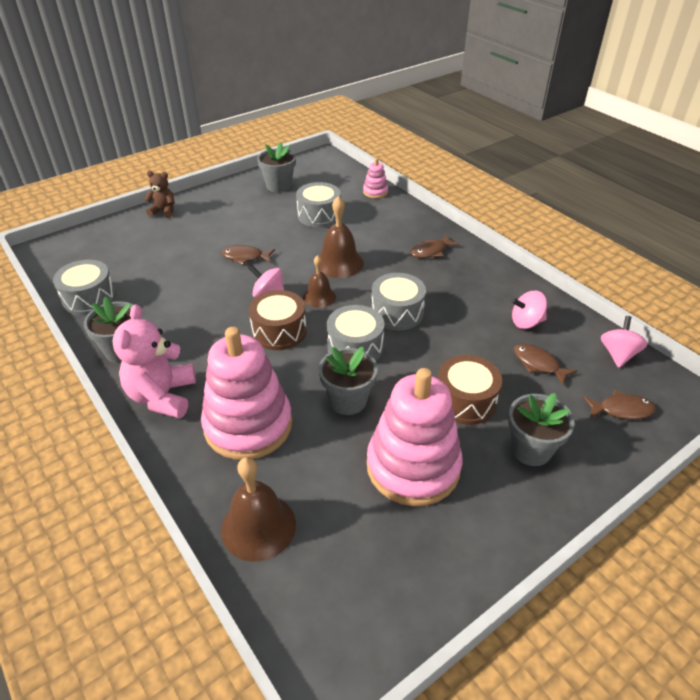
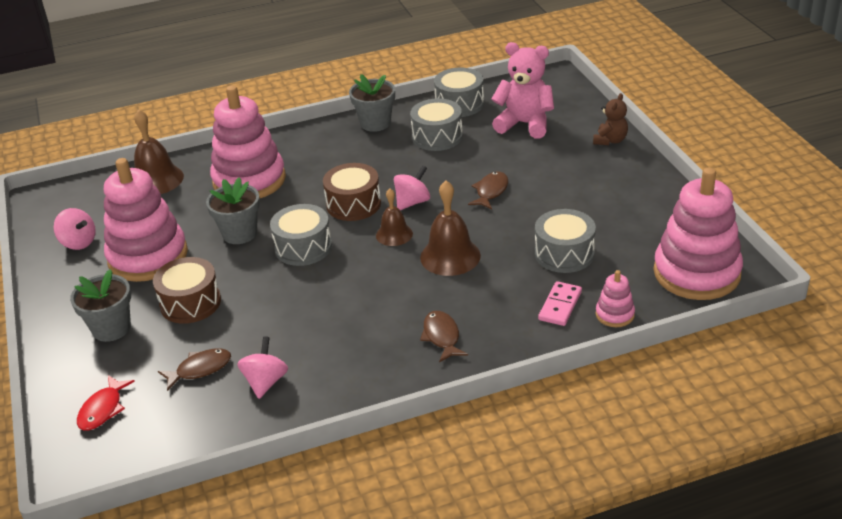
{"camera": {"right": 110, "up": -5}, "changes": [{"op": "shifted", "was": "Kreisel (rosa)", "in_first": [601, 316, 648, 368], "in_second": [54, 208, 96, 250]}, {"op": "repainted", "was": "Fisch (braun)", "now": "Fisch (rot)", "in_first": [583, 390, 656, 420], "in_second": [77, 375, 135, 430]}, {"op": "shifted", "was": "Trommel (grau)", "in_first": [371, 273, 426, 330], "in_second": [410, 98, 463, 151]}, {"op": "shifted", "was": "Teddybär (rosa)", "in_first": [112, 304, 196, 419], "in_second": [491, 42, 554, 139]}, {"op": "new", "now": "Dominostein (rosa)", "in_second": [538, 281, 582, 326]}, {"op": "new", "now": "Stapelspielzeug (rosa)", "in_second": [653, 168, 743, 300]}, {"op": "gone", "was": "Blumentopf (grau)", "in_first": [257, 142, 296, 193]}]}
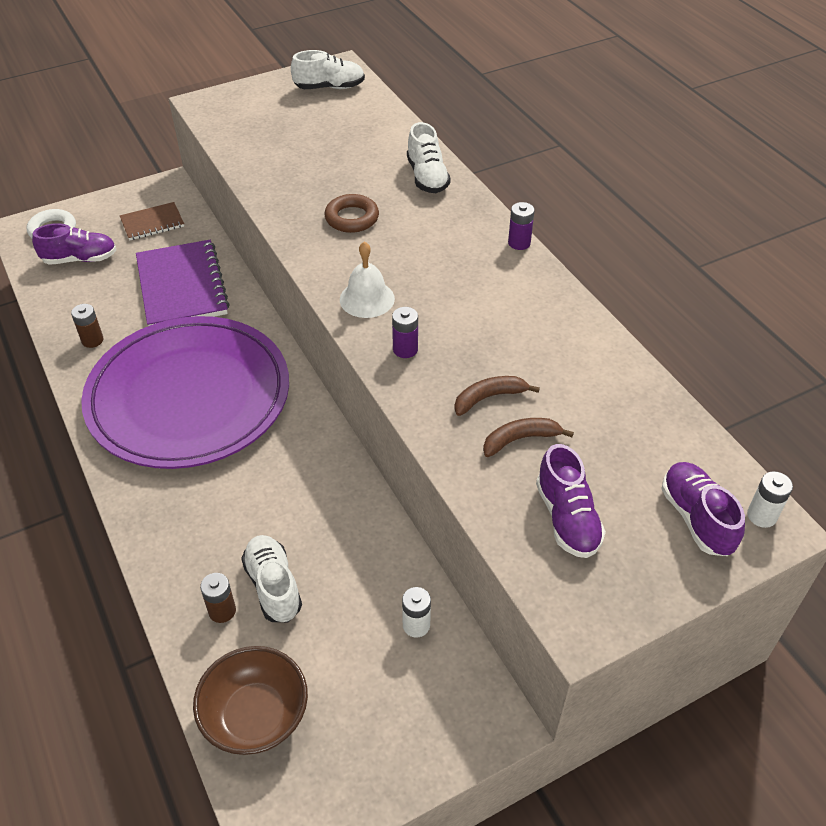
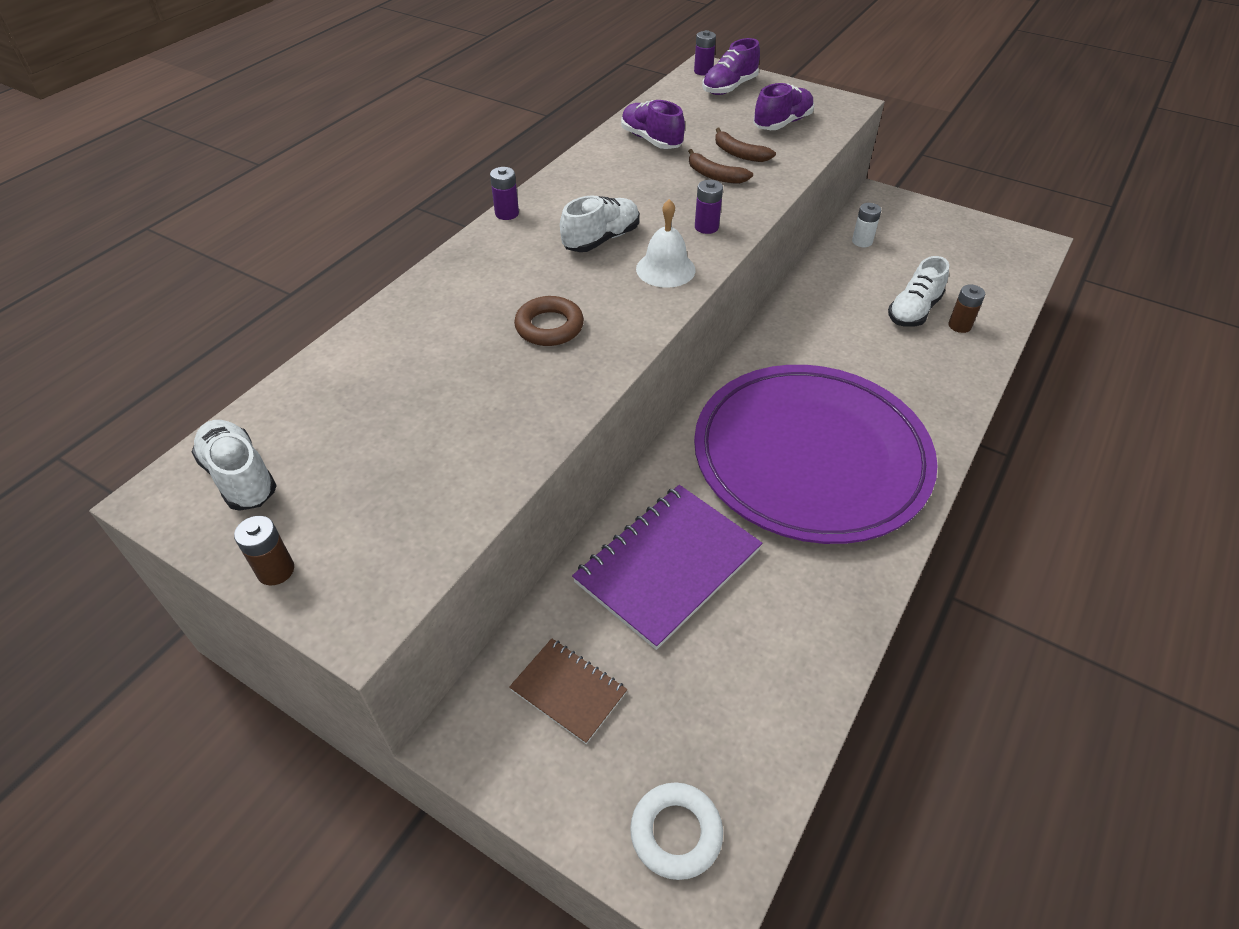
{"camera": {"right": -120, "up": 0}, "changes": [{"op": "shifted", "was": "Batterie (braun)", "in_first": [71, 304, 104, 348], "in_second": [234, 516, 294, 585]}, {"op": "shifted", "was": "Schuh (weiß)", "in_first": [407, 122, 451, 193], "in_second": [560, 195, 639, 252]}, {"op": "shifted", "was": "Schuh (lila)", "in_first": [32, 223, 116, 265], "in_second": [621, 100, 685, 149]}, {"op": "repainted", "was": "Batterie (weiß)", "now": "Batterie (lila)", "in_first": [747, 471, 793, 528], "in_second": [694, 30, 716, 76]}, {"op": "gone", "was": "Schüssel (braun)", "in_first": [193, 646, 308, 755]}]}
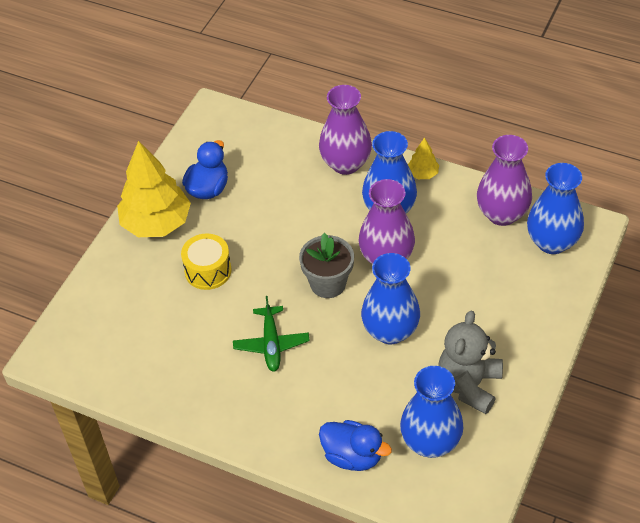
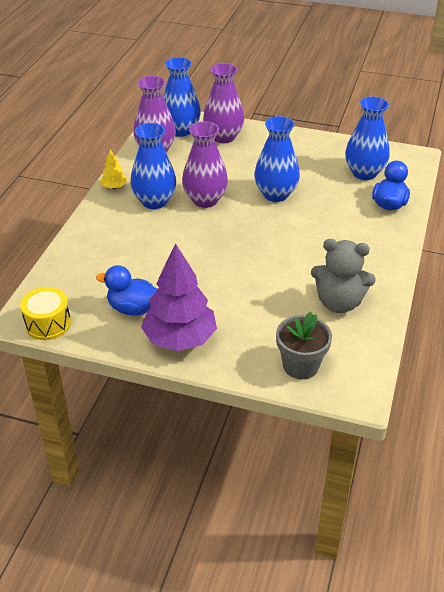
{"camera": {"right": -100, "up": -10}, "changes": [{"op": "shifted", "was": "Trommel (gelb)", "in_first": [181, 234, 232, 290], "in_second": [20, 287, 71, 340]}, {"op": "repainted", "was": "Baum (gelb)", "now": "Baum (lila)", "in_first": [117, 141, 191, 237], "in_second": [141, 243, 217, 351]}, {"op": "shifted", "was": "Vase (lila)", "in_first": [319, 85, 372, 175], "in_second": [203, 63, 244, 143]}, {"op": "shifted", "was": "Blumentopf (grau)", "in_first": [299, 233, 354, 298], "in_second": [276, 312, 332, 379]}, {"op": "shifted", "was": "Teddybär (grau)", "in_first": [438, 311, 503, 414], "in_second": [311, 239, 376, 313]}, {"op": "gone", "was": "Flugzeug (grün)", "in_first": [233, 296, 310, 372]}]}
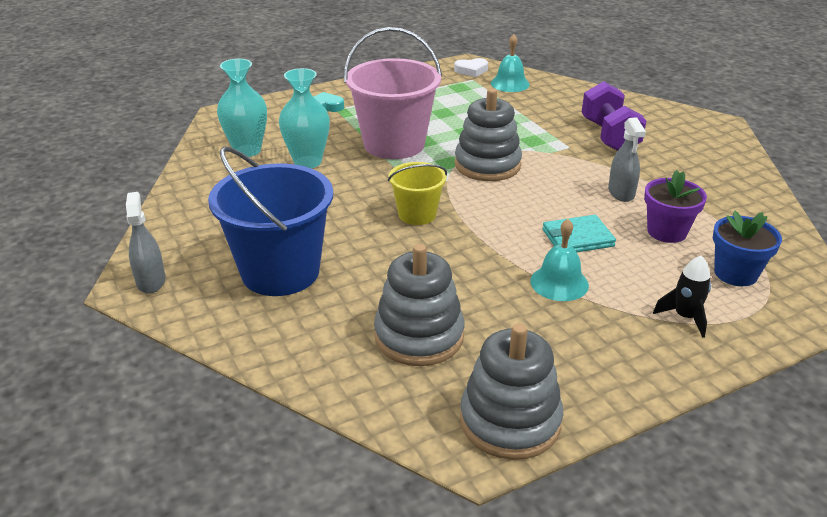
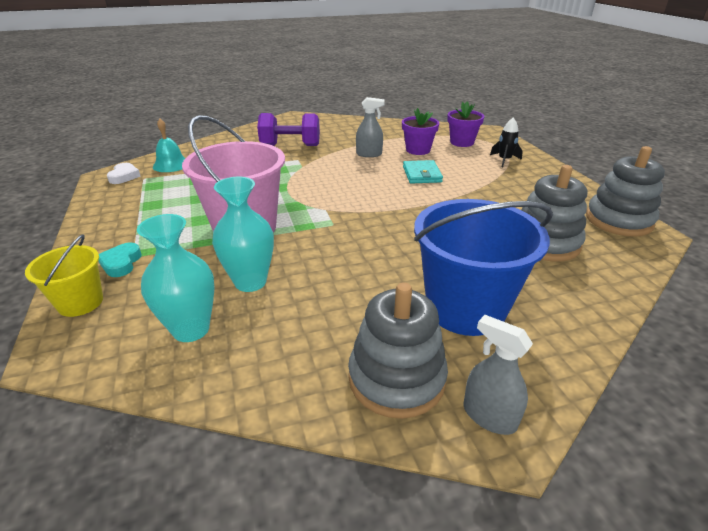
{"camera": {"right": -80, "up": 0}, "changes": [{"op": "shifted", "was": "Eimer (gelb)", "in_first": [388, 162, 447, 225], "in_second": [25, 234, 103, 317]}, {"op": "shifted", "was": "Stapelspielzeug (grau)", "in_first": [455, 88, 522, 181], "in_second": [348, 282, 448, 419]}, {"op": "repainted", "was": "Blumentopf (blau)", "now": "Blumentopf (lila)", "in_first": [713, 210, 782, 286], "in_second": [447, 102, 484, 147]}, {"op": "rotated", "was": "Sprühflasche (grau)", "in_first": [126, 192, 166, 294], "in_second": [464, 315, 533, 435], "clockwise": 45}, {"op": "gone", "was": "Glocke (türkis)", "in_first": [530, 219, 589, 301]}]}
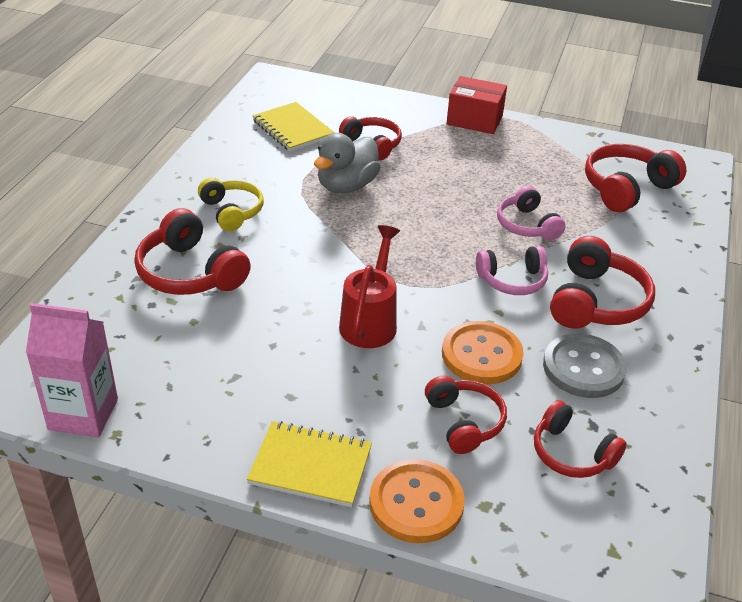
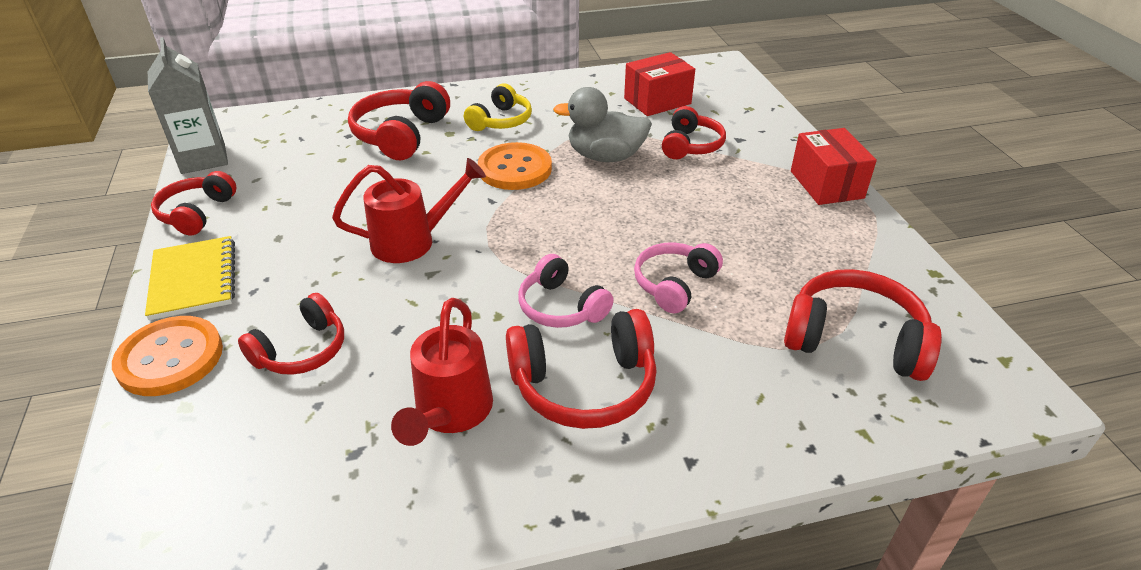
{"camera": {"right": 60, "up": 0}, "changes": [{"op": "repainted", "was": "Getränkekarton (rosa)", "now": "Getränkekarton (grau)", "in_first": [26, 303, 118, 437], "in_second": [148, 37, 228, 174]}, {"op": "shifted", "was": "Kopfhörer (rot)", "in_first": [534, 400, 627, 478], "in_second": [151, 171, 236, 235]}, {"op": "swapped", "was": "Knopf (grau)", "now": "Gießkanne (rot)", "in_first": [543, 333, 627, 398], "in_second": [391, 298, 493, 446]}, {"op": "shifted", "was": "Knopf (orange)", "in_first": [442, 321, 524, 384], "in_second": [478, 142, 552, 190]}, {"op": "swapped", "was": "Notizbuch (gelb)", "now": "Schachtel (rot)", "in_first": [252, 102, 334, 152], "in_second": [624, 52, 695, 116]}]}
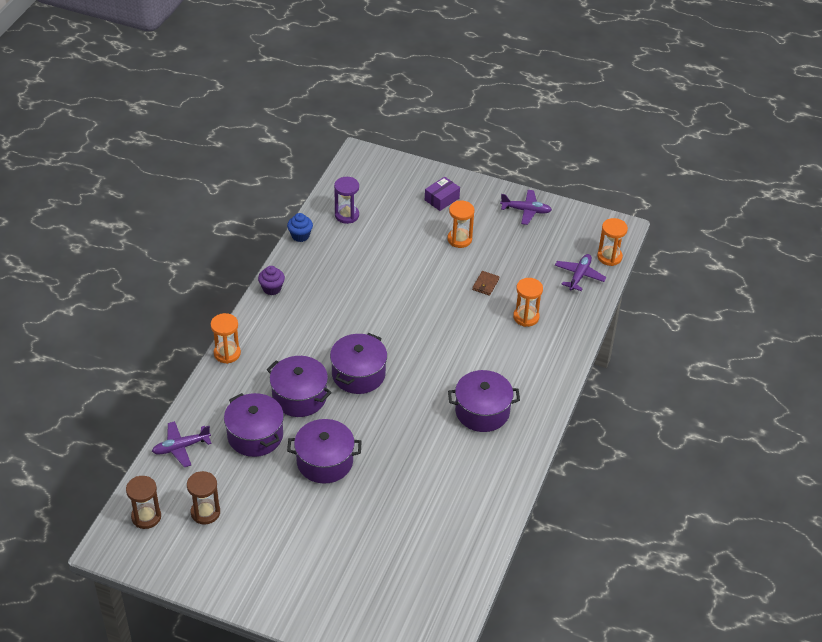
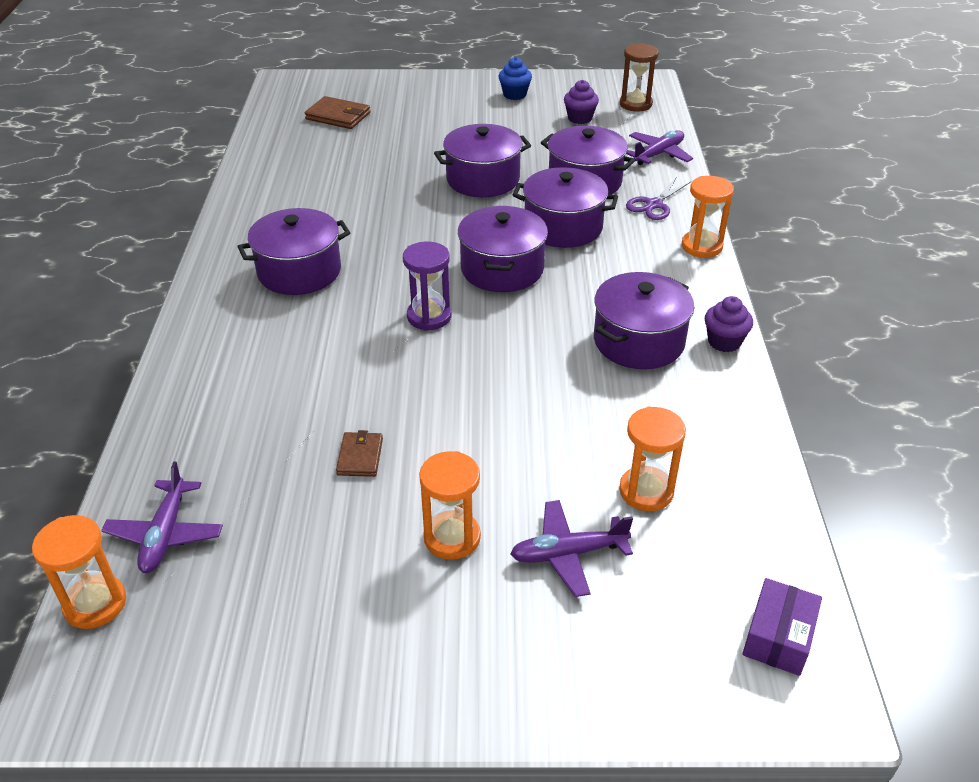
{"camera": {"right": 160, "up": -5}, "changes": [{"op": "new", "now": "Geldbörse (braun)", "in_second": [305, 96, 370, 129]}, {"op": "shifted", "was": "Sanduhr (lila)", "in_first": [334, 177, 359, 224], "in_second": [403, 241, 451, 331]}, {"op": "shifted", "was": "Muffin (blau)", "in_first": [287, 213, 313, 242], "in_second": [499, 57, 532, 100]}, {"op": "shifted", "was": "Flugzeug (lila)", "in_first": [500, 190, 552, 225], "in_second": [510, 500, 633, 597]}, {"op": "swapped", "was": "Sanduhr (braun)", "now": "Muffin (lila)", "in_first": [187, 471, 220, 525], "in_second": [564, 80, 599, 124]}, {"op": "new", "now": "Kochtopf (lila)", "in_second": [594, 272, 694, 369]}, {"op": "shifted", "was": "Sanduhr (orange)", "in_first": [513, 278, 543, 327], "in_second": [619, 407, 686, 511]}, {"op": "new", "now": "Schere (lila)", "in_second": [626, 178, 691, 220]}, {"op": "shifted", "was": "Schachtel (lila)", "in_first": [425, 177, 460, 211], "in_second": [742, 578, 822, 676]}]}
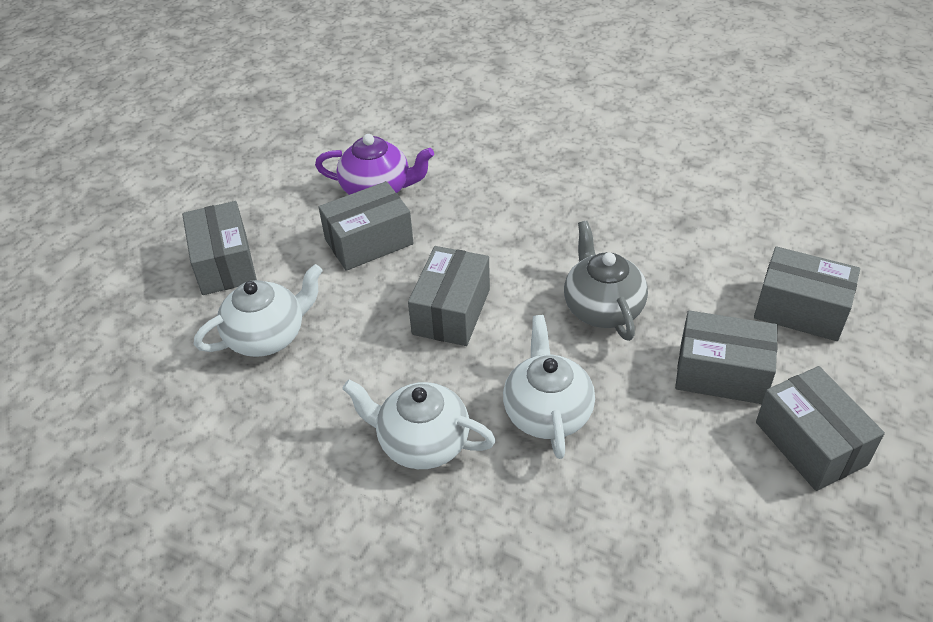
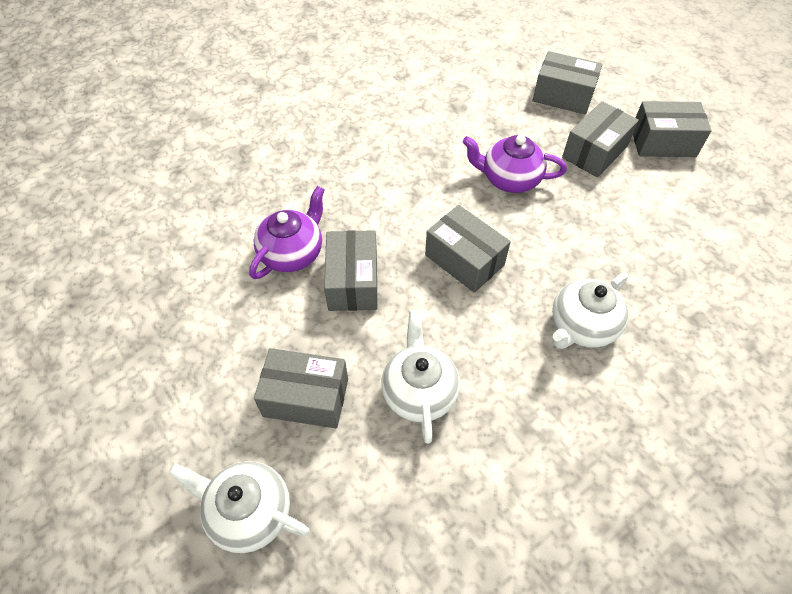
{"camera": {"right": -65, "up": 10}, "changes": [{"op": "shifted", "was": "Teekanne (weiß)", "in_first": [503, 315, 595, 459], "in_second": [168, 461, 310, 553]}, {"op": "repainted", "was": "Teekanne (grau)", "now": "Teekanne (lila)", "in_first": [564, 221, 648, 341], "in_second": [463, 135, 567, 193]}, {"op": "rotated", "was": "Schachtel (grau)", "in_first": [754, 246, 860, 341], "in_second": [533, 51, 602, 114], "clockwise": 60}]}
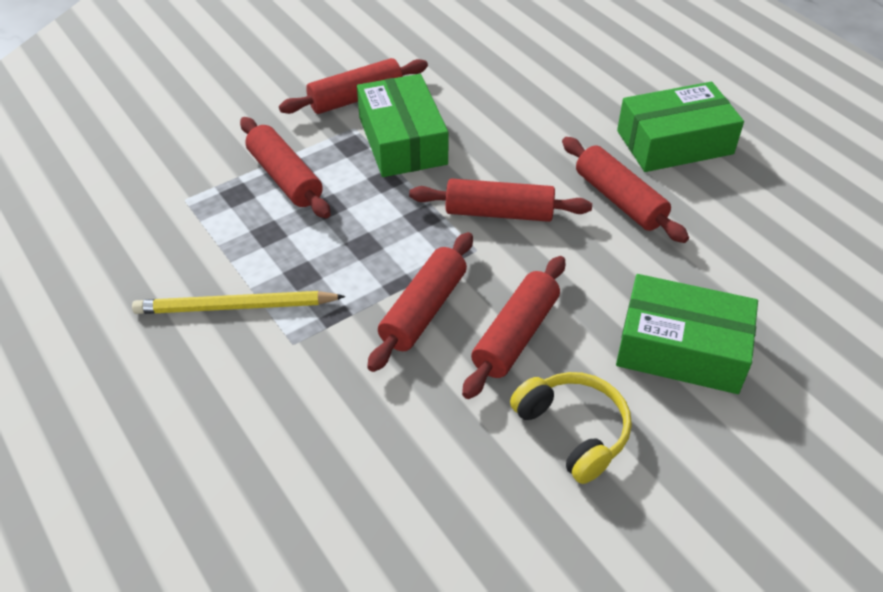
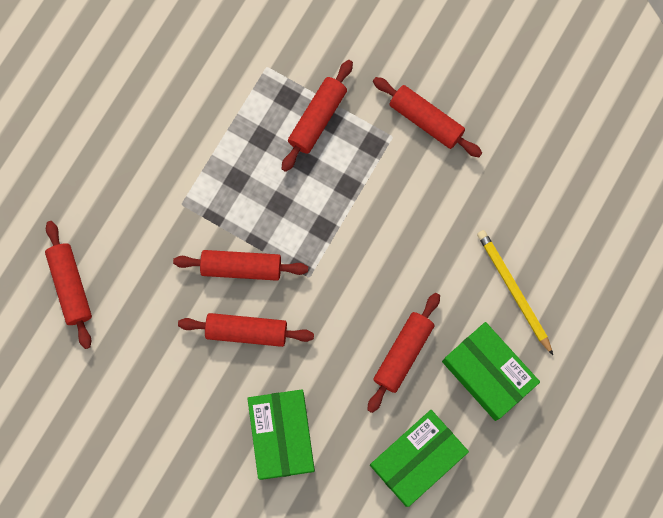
{"camera": {"right": 65, "up": 30}, "changes": [{"op": "shifted", "was": "Nudelholz (rot)", "in_first": [409, 178, 592, 222], "in_second": [45, 221, 92, 349]}, {"op": "shifted", "was": "Schachtel (grün)", "in_first": [357, 74, 449, 177], "in_second": [370, 410, 469, 507]}, {"op": "shifted", "was": "Bleistift (gelb)", "in_first": [132, 291, 346, 314], "in_second": [477, 230, 553, 355]}, {"op": "gone", "was": "Kopfhörer (gelb)", "in_first": [510, 372, 632, 484]}]}
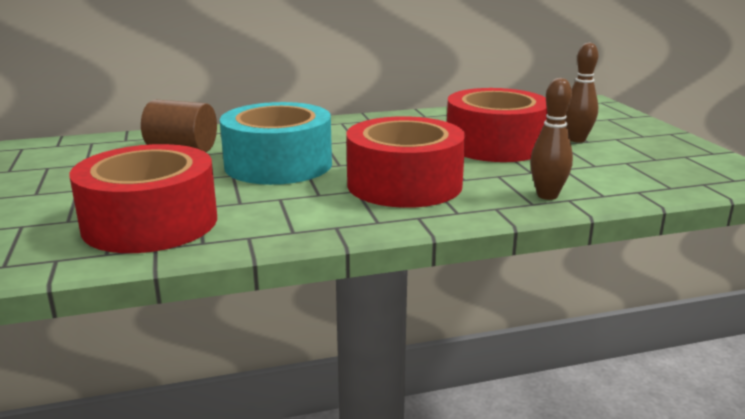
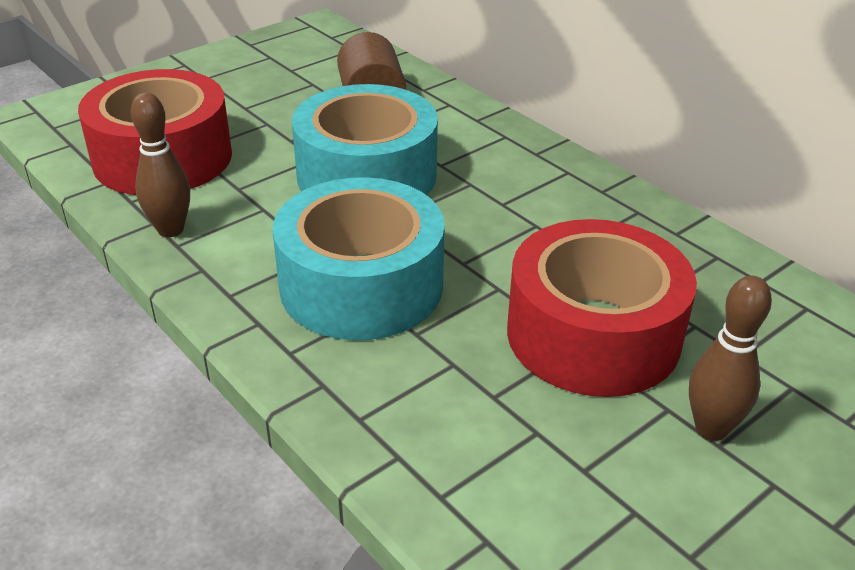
{"camera": {"right": 65, "up": 15}, "changes": [{"op": "shifted", "was": "Bowlingkegel (braun)", "in_first": [530, 78, 573, 200], "in_second": [131, 92, 190, 237]}, {"op": "repainted", "was": "Klebeband (rot)", "now": "Klebeband (türkis)", "in_first": [346, 116, 466, 208], "in_second": [272, 177, 445, 340]}]}
